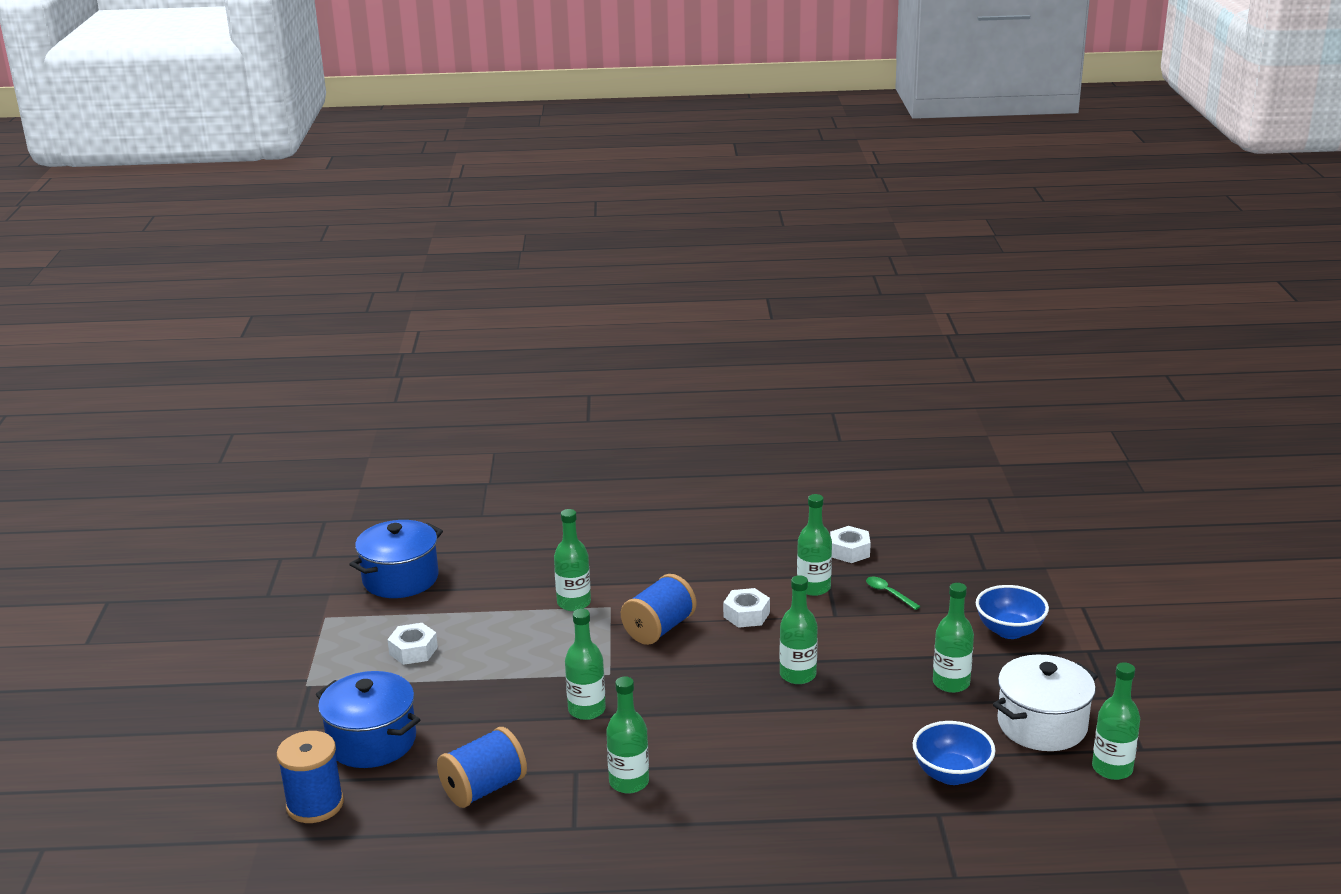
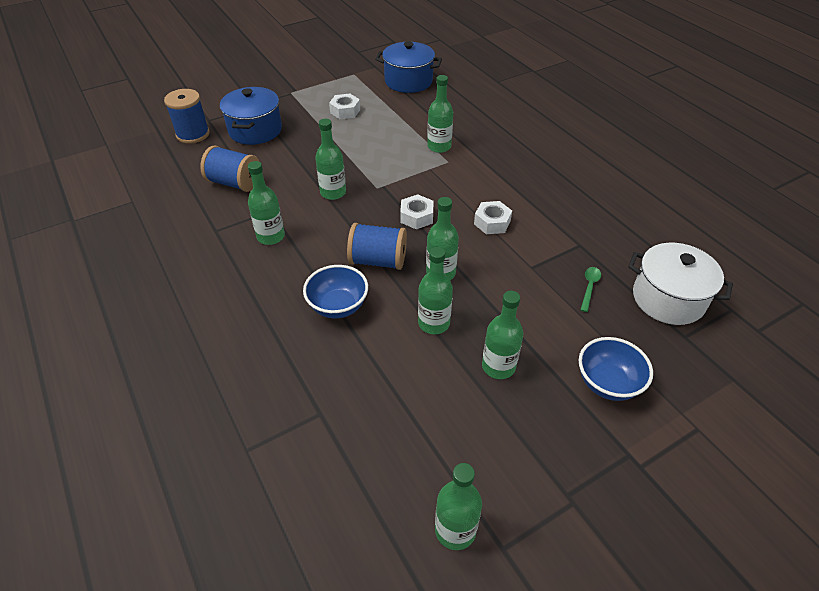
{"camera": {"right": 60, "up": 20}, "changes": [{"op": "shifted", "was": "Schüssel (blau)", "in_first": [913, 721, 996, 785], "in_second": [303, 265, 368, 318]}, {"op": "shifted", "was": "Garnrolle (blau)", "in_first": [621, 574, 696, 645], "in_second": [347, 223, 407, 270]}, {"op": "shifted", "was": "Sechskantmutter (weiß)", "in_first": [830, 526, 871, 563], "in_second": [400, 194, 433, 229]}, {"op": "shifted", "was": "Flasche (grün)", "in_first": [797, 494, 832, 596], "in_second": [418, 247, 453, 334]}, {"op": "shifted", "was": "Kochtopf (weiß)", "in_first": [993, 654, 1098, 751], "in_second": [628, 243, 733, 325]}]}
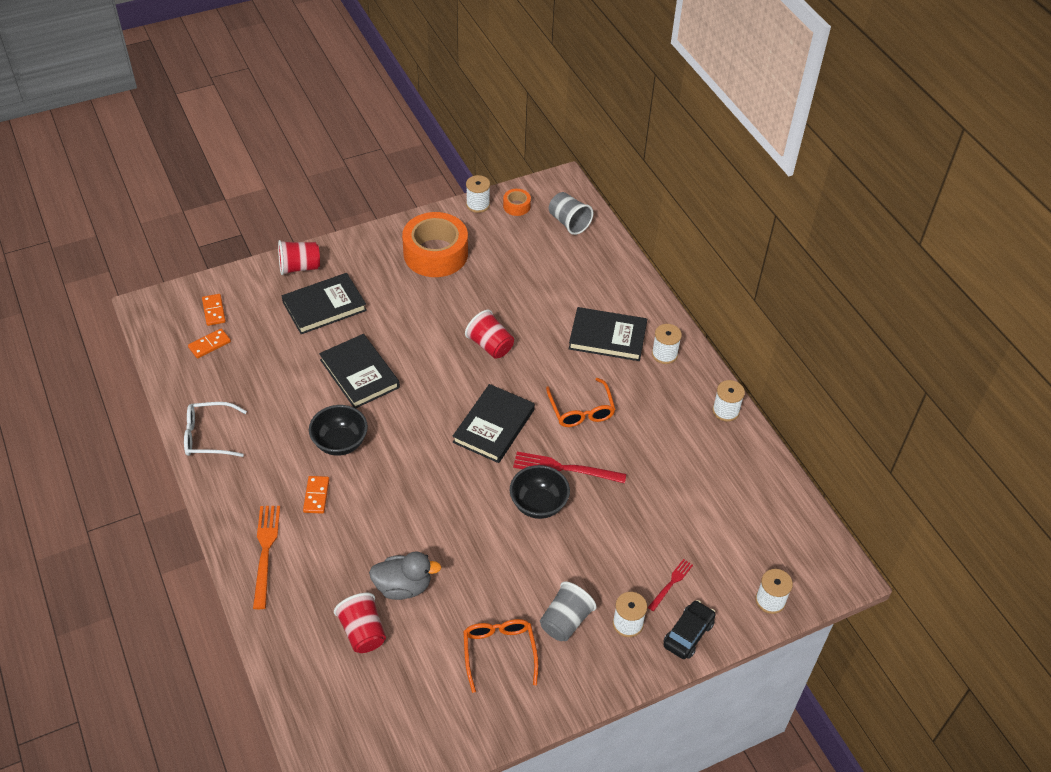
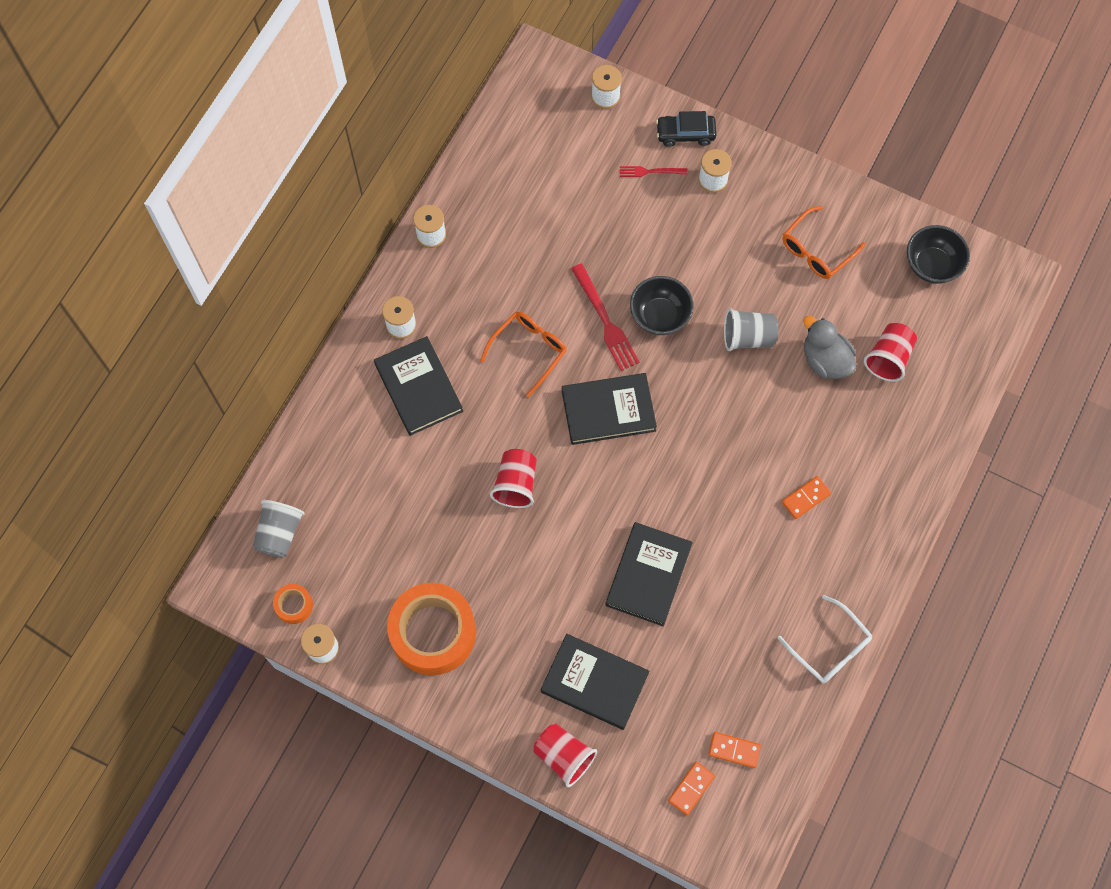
{"camera": {"right": -125, "up": 20}, "changes": [{"op": "shifted", "was": "Becher (grau)", "in_first": [540, 582, 597, 641], "in_second": [724, 308, 778, 351]}, {"op": "shifted", "was": "Schüssel (schwarz)", "in_first": [309, 405, 368, 456], "in_second": [907, 225, 970, 284]}, {"op": "gone", "was": "Gabel (orange)", "in_first": [253, 506, 280, 609]}]}
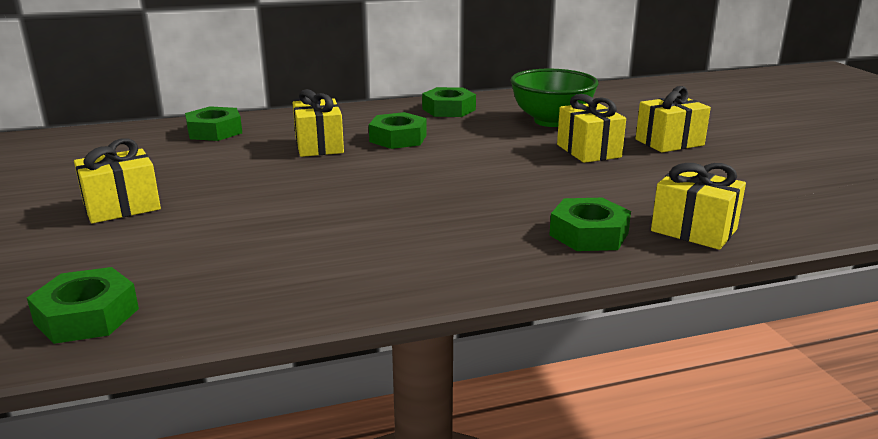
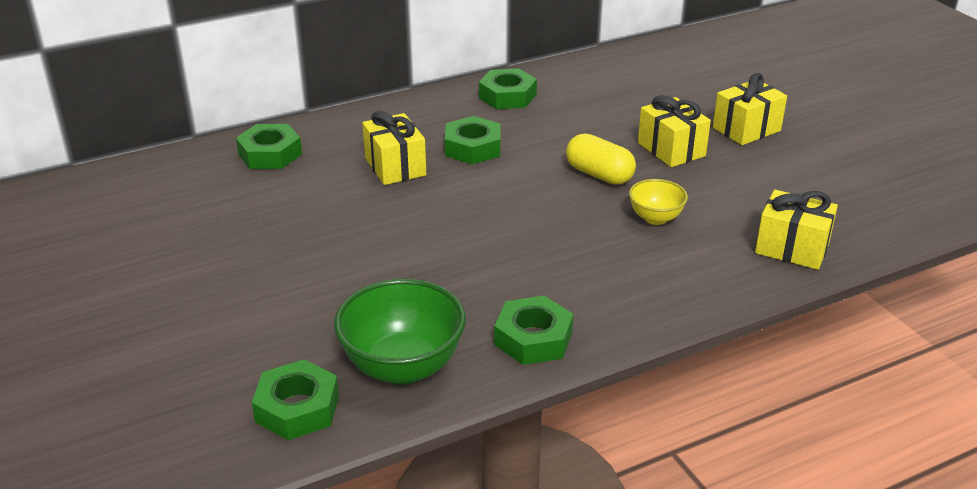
{"camera": {"right": -10, "up": 10}, "changes": [{"op": "shifted", "was": "Schüssel (grün)", "in_first": [510, 69, 598, 127], "in_second": [334, 279, 466, 385]}, {"op": "shifted", "was": "Sechskantmutter (grün)", "in_first": [549, 198, 631, 251], "in_second": [494, 296, 573, 365]}, {"op": "new", "now": "Kapsel (gelb)", "in_second": [566, 133, 636, 185]}, {"op": "new", "now": "Schüssel (gelb)", "in_second": [629, 179, 688, 225]}, {"op": "gone", "was": "Geschenk (gelb)", "in_first": [74, 138, 161, 224]}]}
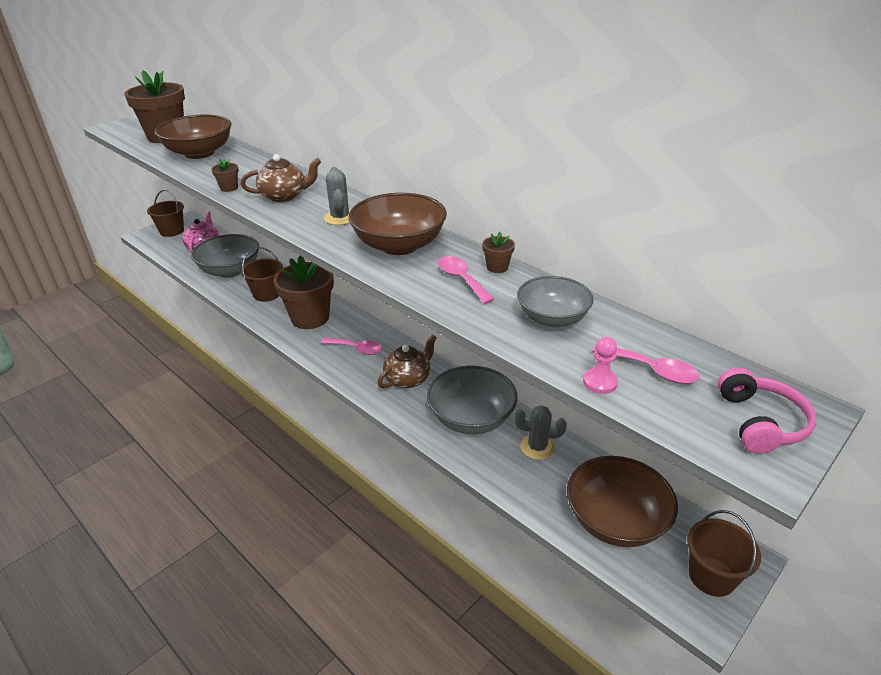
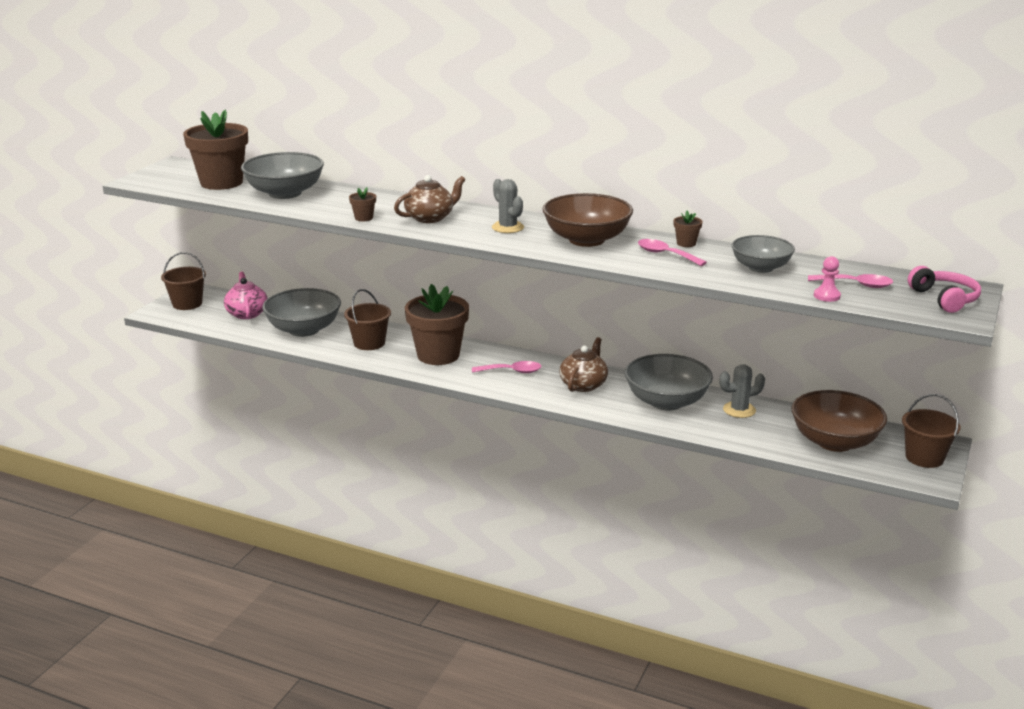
{"camera": {"right": -20, "up": -10}, "changes": [{"op": "repainted", "was": "Schüssel (braun)", "now": "Schüssel (grau)", "in_first": [154, 114, 231, 159], "in_second": [241, 152, 324, 199]}]}
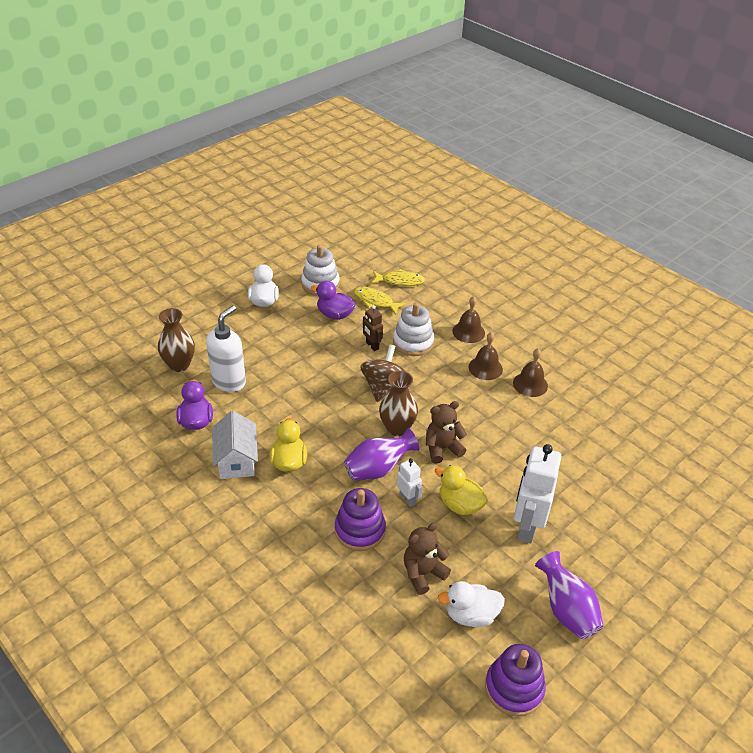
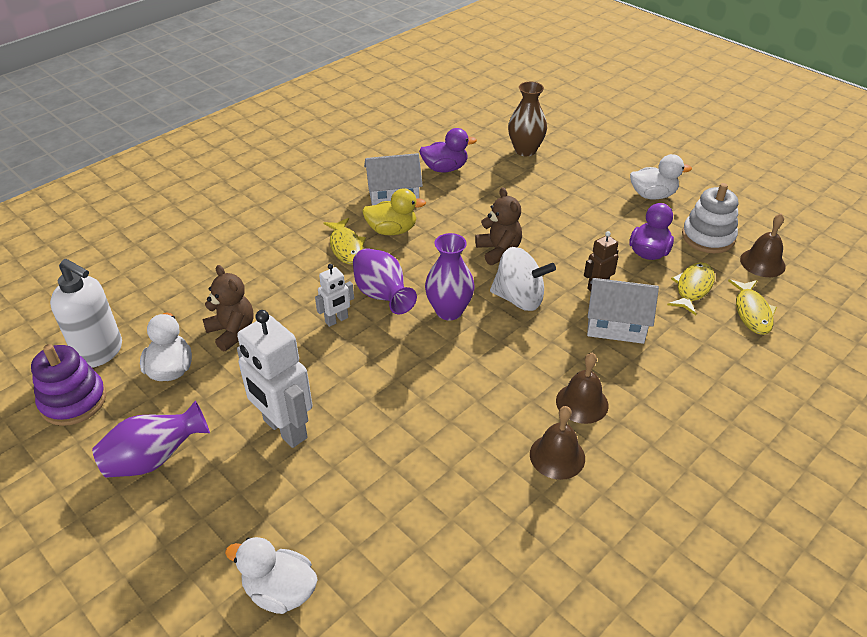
{"camera": {"right": 90, "up": 0}, "changes": [{"op": "shifted", "was": "Seifenspender (weiß)", "in_first": [206, 305, 246, 392], "in_second": [50, 259, 122, 368]}, {"op": "new", "now": "Ente (weiß)", "in_second": [225, 537, 318, 614]}, {"op": "rotated", "was": "Roboter (weiß)", "in_first": [514, 444, 561, 544], "in_second": [237, 310, 313, 448], "clockwise": -150}, {"op": "new", "now": "Fisch (gelb)", "in_second": [323, 218, 366, 264]}, {"op": "repainted", "was": "Vase (braun)", "now": "Vase (lila)", "in_first": [379, 371, 418, 436], "in_second": [425, 233, 474, 320]}, {"op": "shifted", "was": "Teddybär (braun)", "in_first": [426, 401, 467, 464], "in_second": [475, 187, 522, 265]}, {"op": "repainted", "was": "Kreisel (braun)", "now": "Kreisel (weiß)", "in_first": [360, 345, 406, 402], "in_second": [490, 247, 556, 311]}, {"op": "swapped", "was": "Stapelspielzeug (weiß)", "now": "Haus (weiß)", "in_first": [393, 303, 434, 356], "in_second": [587, 278, 659, 344]}, {"op": "shifted", "was": "Glocke (braun)", "in_first": [452, 296, 485, 343], "in_second": [740, 213, 786, 277]}, {"op": "gone", "was": "Stapelspielzeug (lila)", "in_first": [335, 488, 386, 551]}, {"op": "gone", "was": "Ente (gelb)", "in_first": [435, 465, 488, 515]}]}
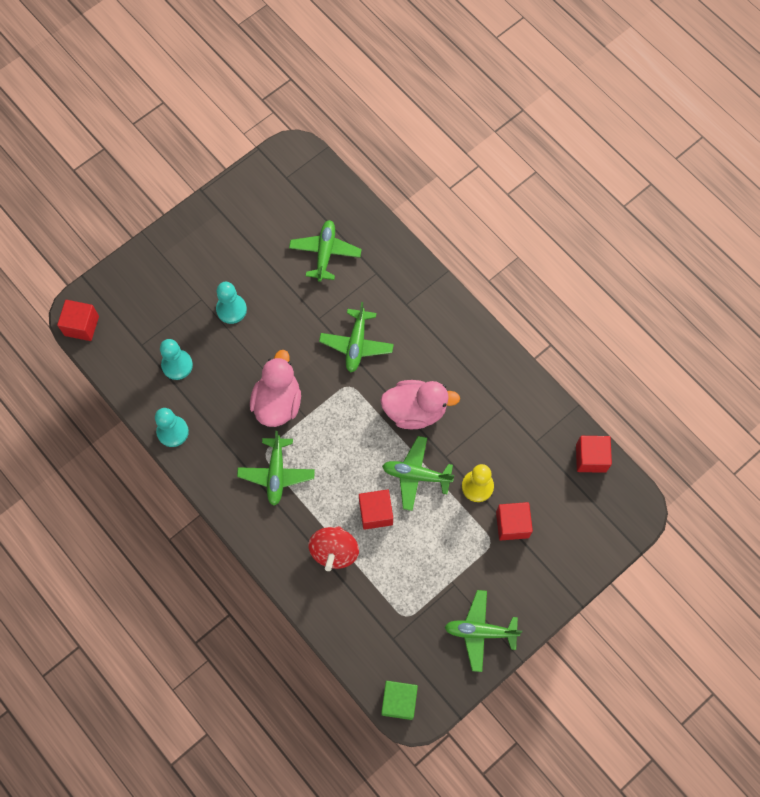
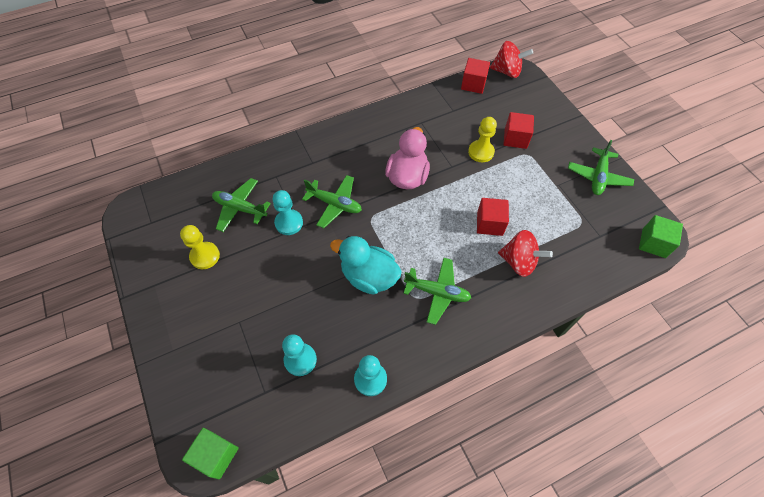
{"camera": {"right": -75, "up": -10}, "changes": [{"op": "new", "now": "Bauer (gelb)", "in_second": [180, 225, 220, 269]}, {"op": "repainted", "was": "Kubus (rot)", "now": "Kubus (grün)", "in_first": [57, 300, 99, 341], "in_second": [182, 428, 239, 480]}, {"op": "shifted", "was": "Bauer (türkis)", "in_first": [216, 282, 247, 324], "in_second": [272, 190, 303, 235]}, {"op": "repainted", "was": "Ente (rosa)", "now": "Ente (türkis)", "in_first": [250, 350, 301, 427], "in_second": [330, 236, 402, 295]}, {"op": "new", "now": "Kreisel (rot)", "in_second": [490, 41, 533, 78]}, {"op": "gone", "was": "Flugzeug (grün)", "in_first": [382, 436, 454, 511]}]}
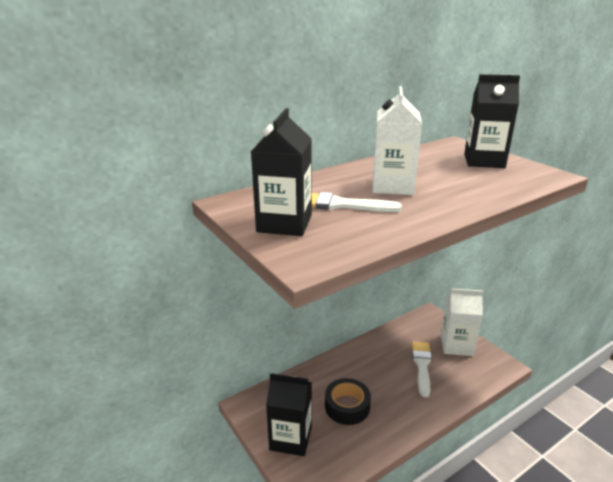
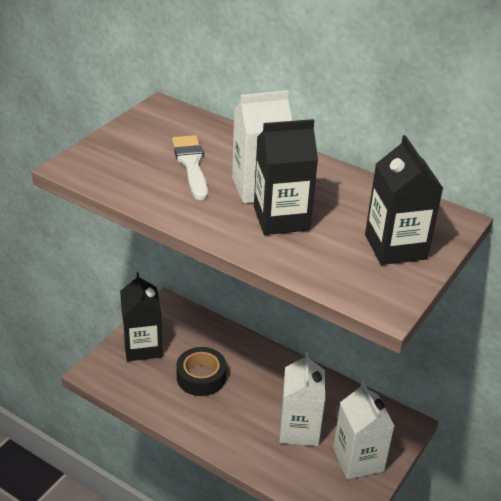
{"camera": {"right": 65, "up": 10}, "changes": [{"op": "shifted", "was": "Getränkekarton (schwarz)", "in_first": [251, 108, 312, 236], "in_second": [254, 119, 318, 235]}, {"op": "swapped", "was": "Pinsel (weiß)", "now": "Getränkekarton (weiß)", "in_first": [412, 341, 432, 398], "in_second": [279, 352, 325, 446]}]}
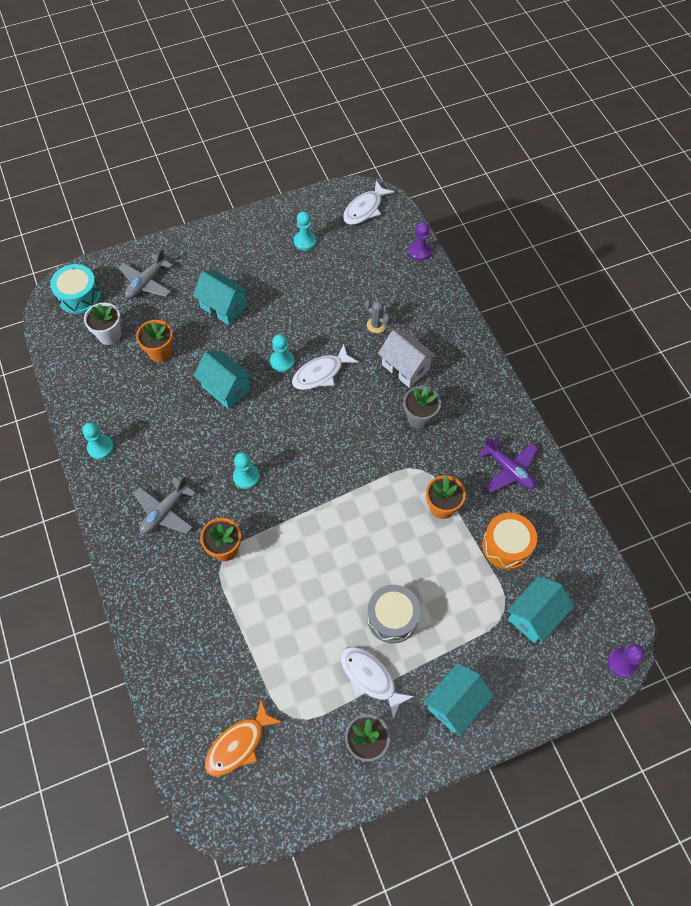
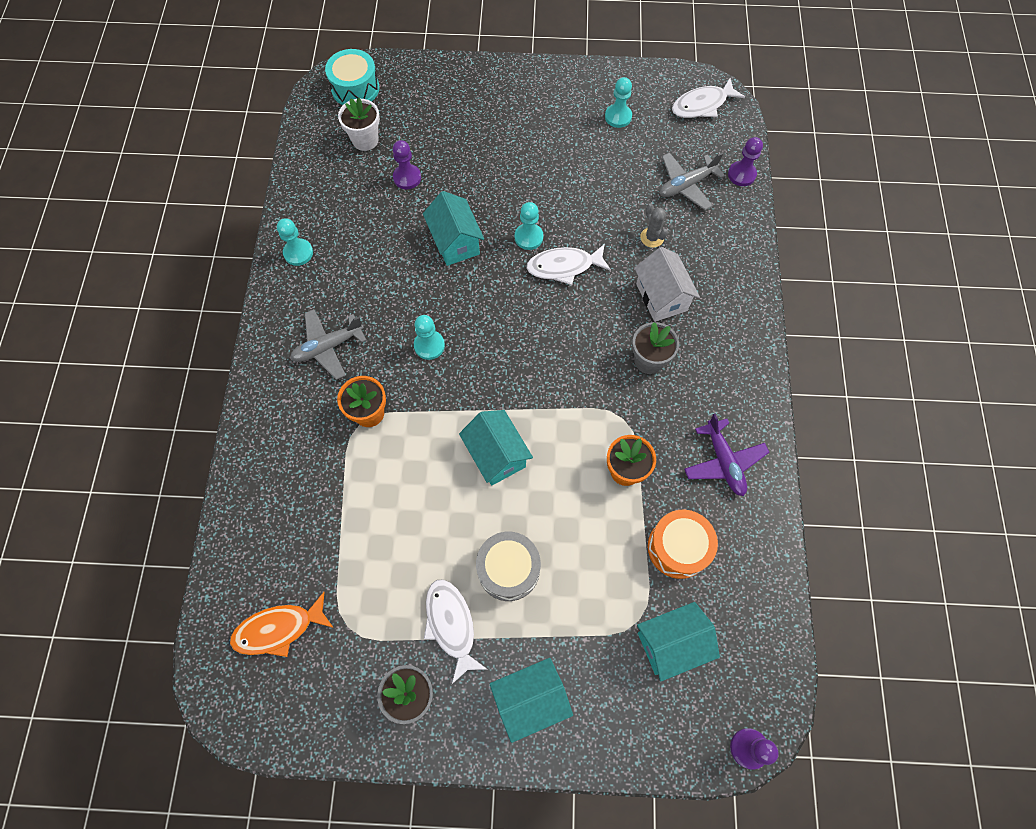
{"camera": {"right": 25, "up": 5}, "changes": [{"op": "swapped", "was": "Blumentopf (orange)", "now": "Bauer (lila)", "in_first": [136, 320, 173, 362], "in_second": [393, 140, 421, 189]}, {"op": "shifted", "was": "Haus (türkis)", "in_first": [193, 271, 249, 325], "in_second": [459, 410, 533, 486]}, {"op": "shifted", "was": "Flugzeug (grau)", "in_first": [118, 249, 173, 298], "in_second": [659, 152, 725, 210]}]}
